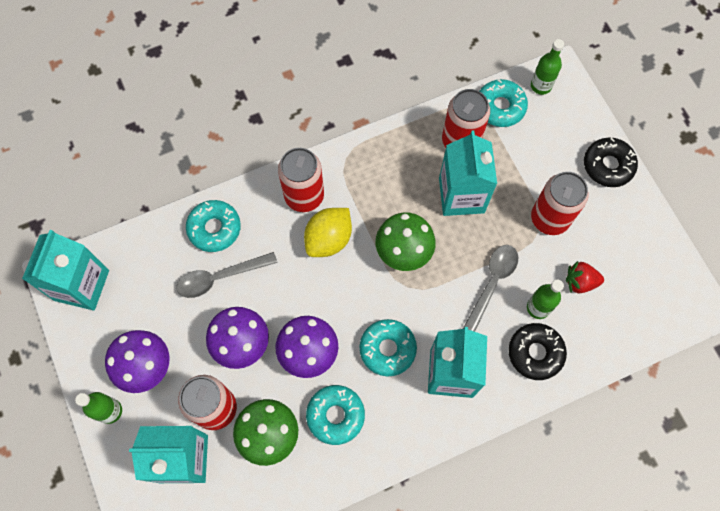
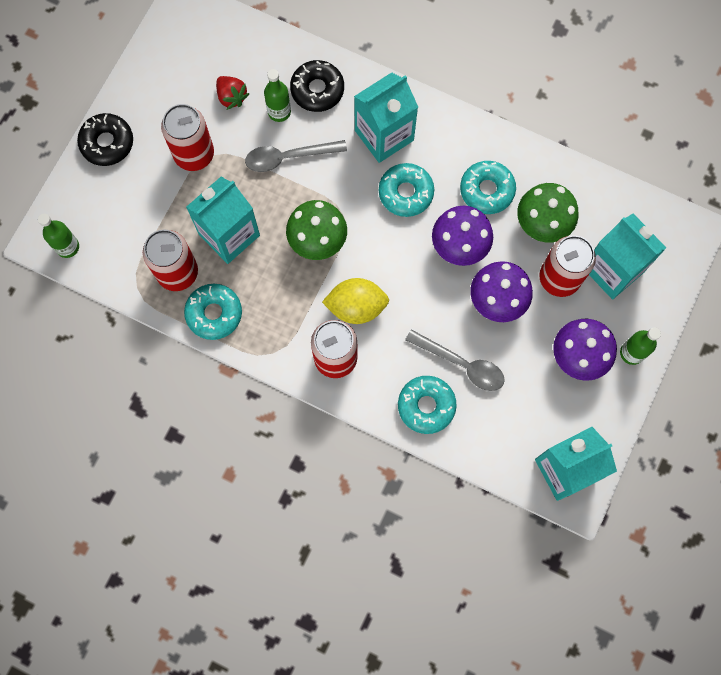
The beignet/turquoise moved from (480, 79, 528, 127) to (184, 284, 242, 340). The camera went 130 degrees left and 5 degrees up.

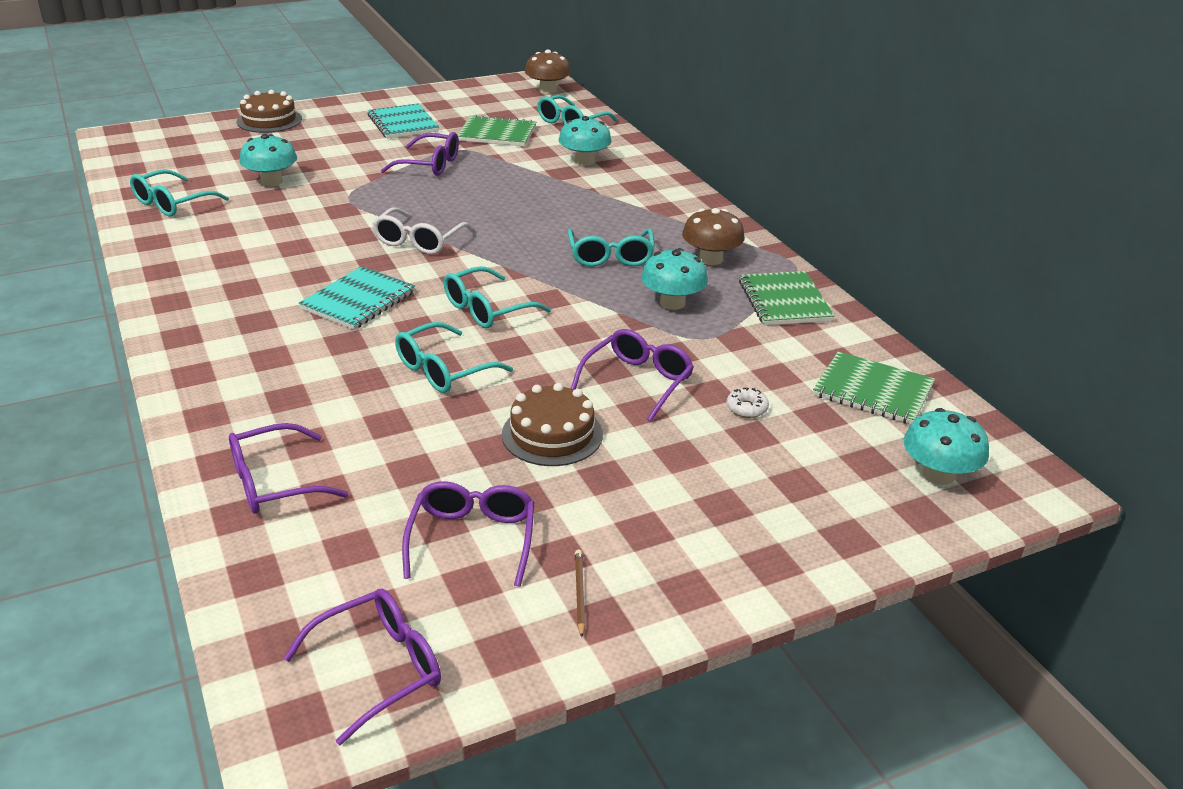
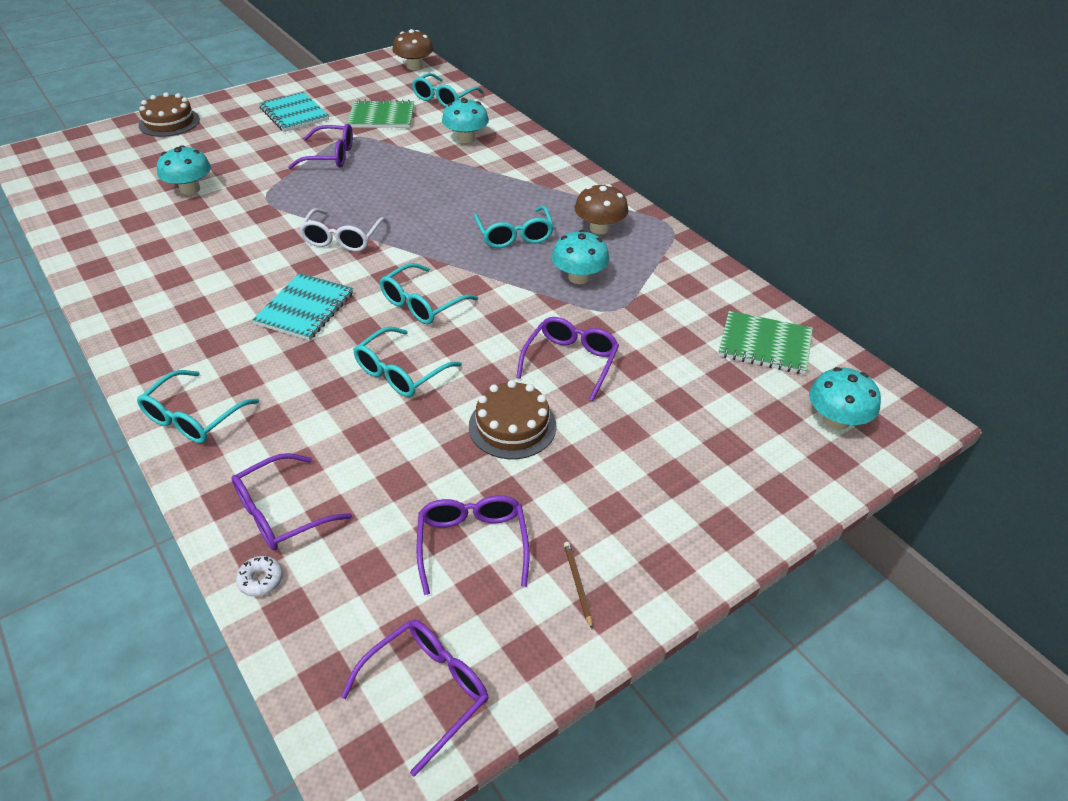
The carnet/vert at (739, 271, 835, 325) disappeared. The lunettes/turquoise moved from (130, 169, 229, 217) to (137, 370, 259, 443). The beignet/blanc moved from (727, 388, 769, 418) to (236, 556, 283, 597). The camera went 10 degrees left and 10 degrees up.

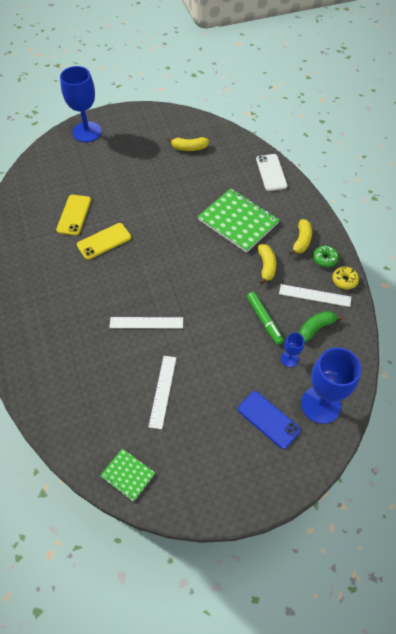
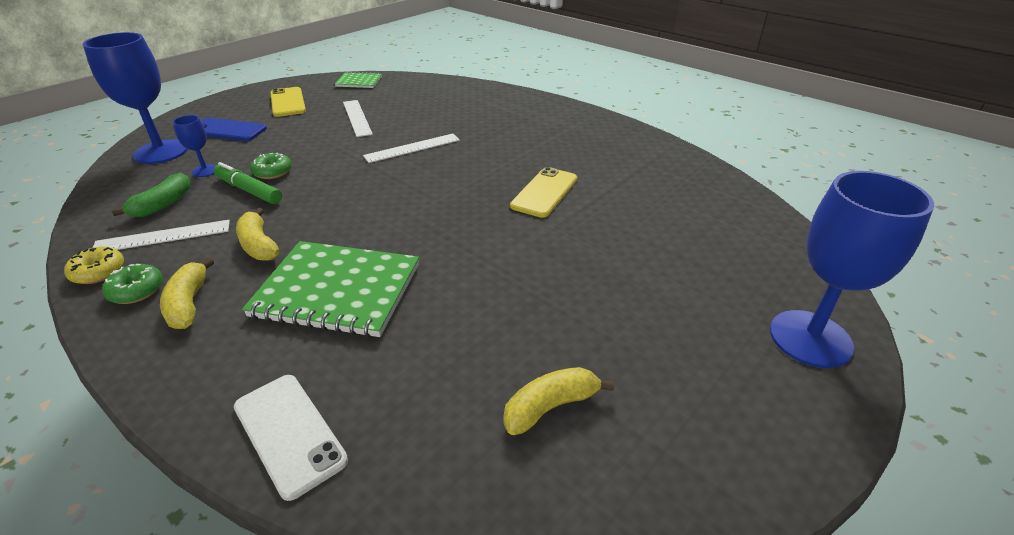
The beignet/vert at (250, 153, 292, 179) appeared. The téléphone/jaune moved from (56, 195, 91, 235) to (270, 87, 306, 117). The camera went 150 degrees right and 20 degrees down.

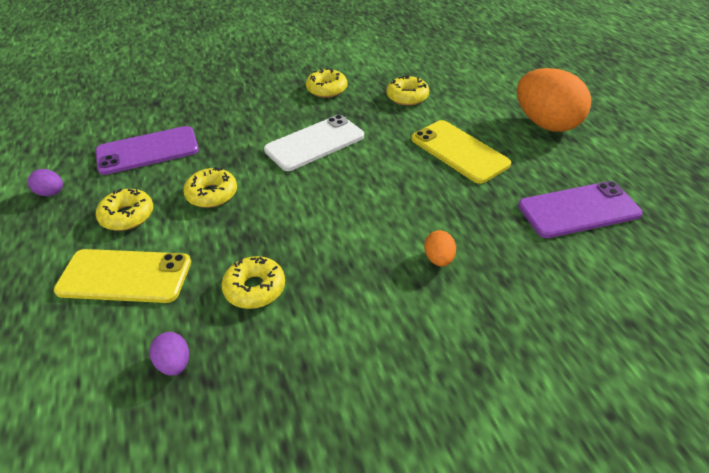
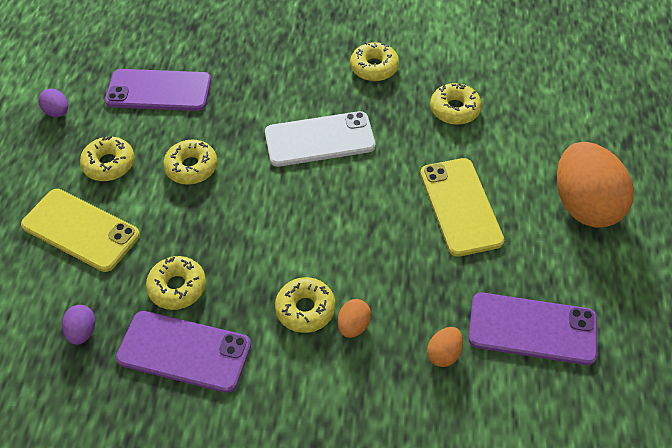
The téléphone/violet at (116, 311, 251, 393) appeared. The beignet/jaune at (275, 277, 335, 333) appeared. The œuf/orange at (427, 327, 463, 367) appeared. The camera went 25 degrees right and 10 degrees up.

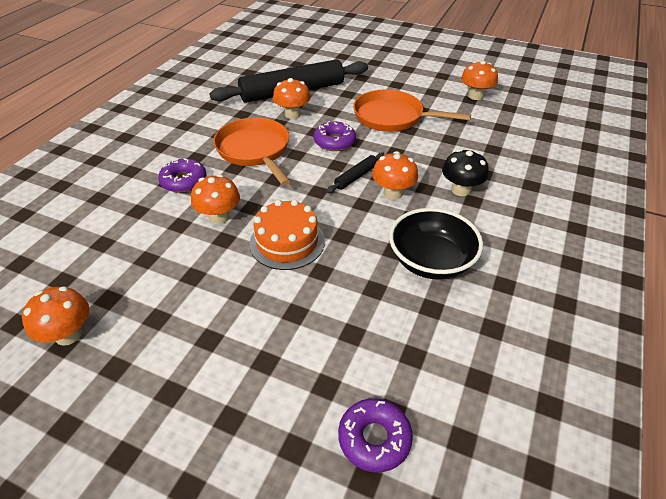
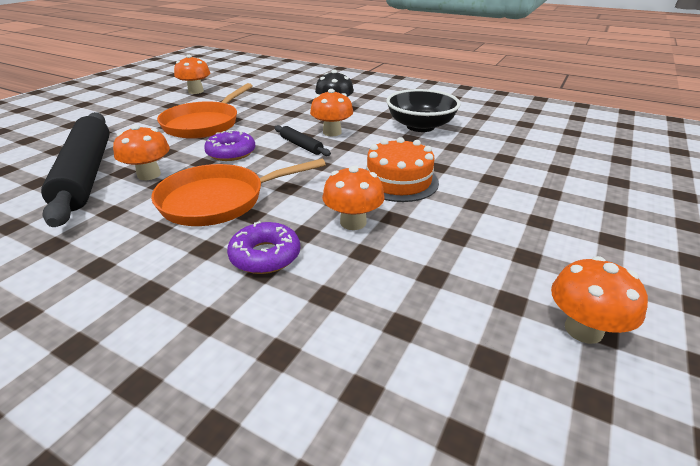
The beignet/violet at (338, 398, 413, 472) disappeared. The camera went 85 degrees left and 10 degrees down.

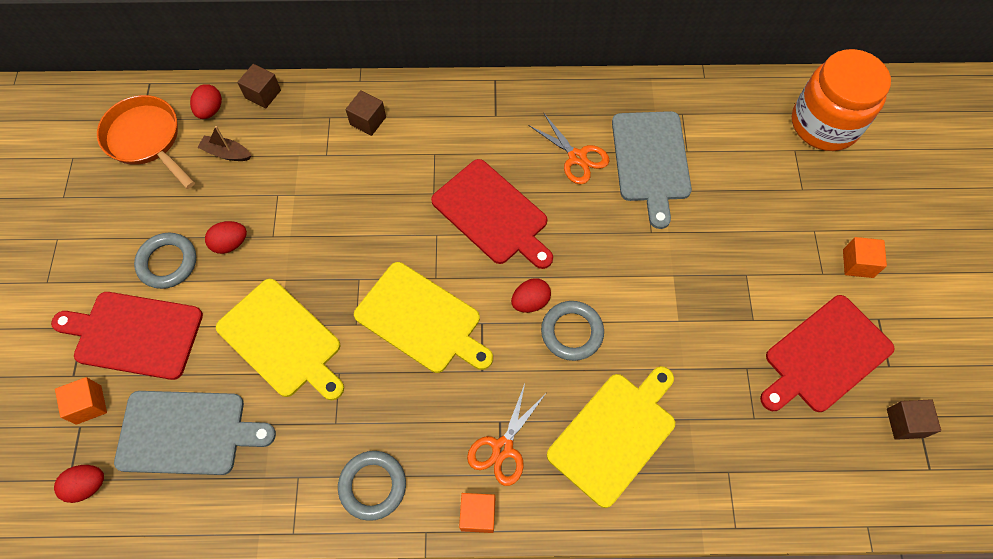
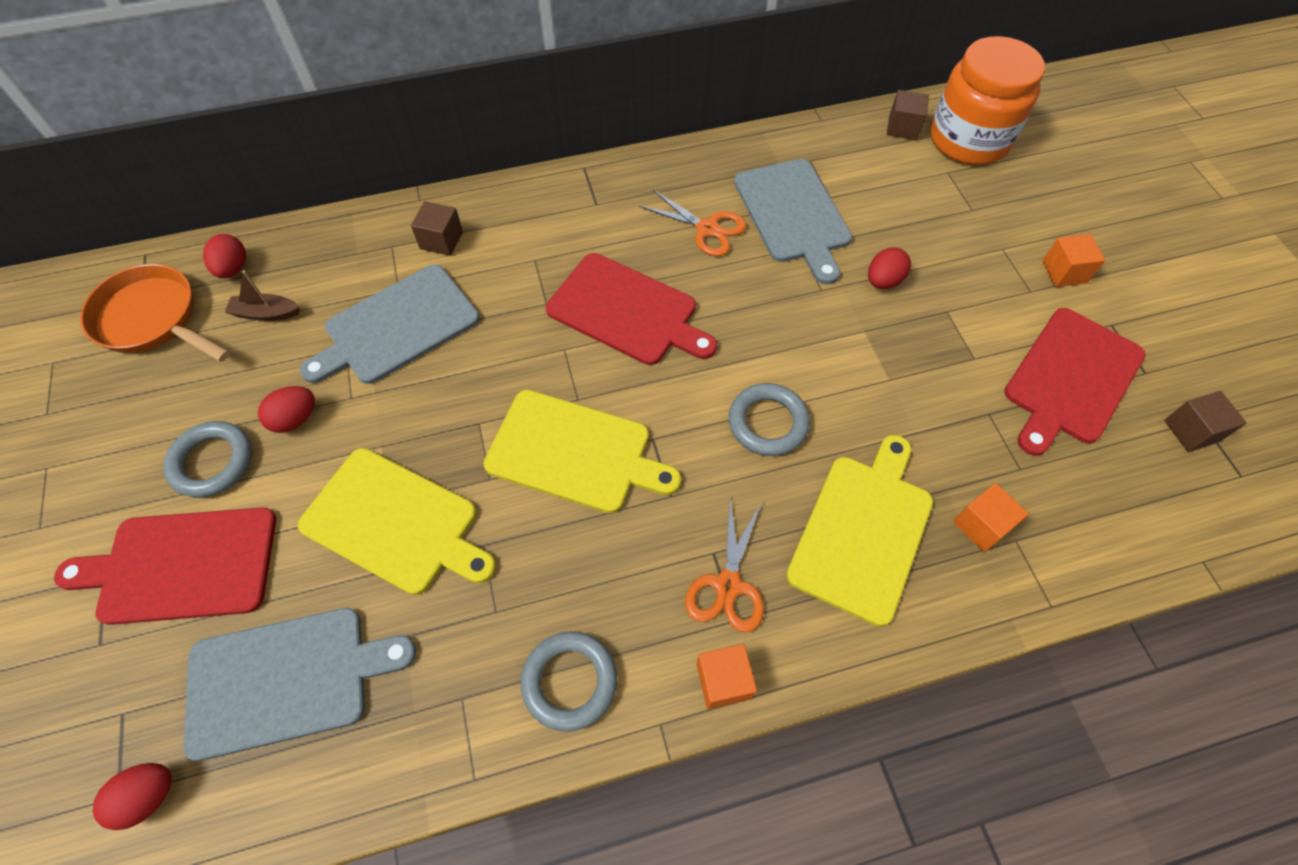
The planche à découper/gris at (300, 264, 479, 384) appeared. The cube/orange moved from (55, 377, 107, 425) to (953, 483, 1029, 552). The cube/marron moved from (237, 64, 281, 109) to (887, 90, 929, 140). The œuf/rouge moved from (511, 278, 551, 313) to (868, 247, 911, 289). The camera went 15 degrees left and 5 degrees down.

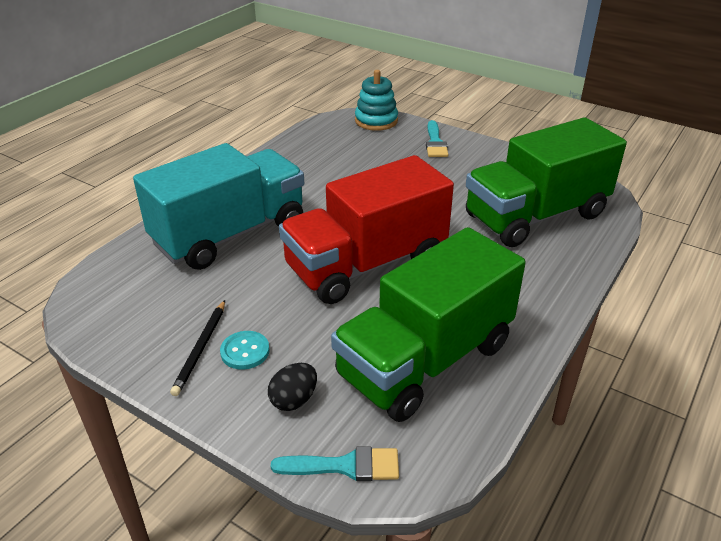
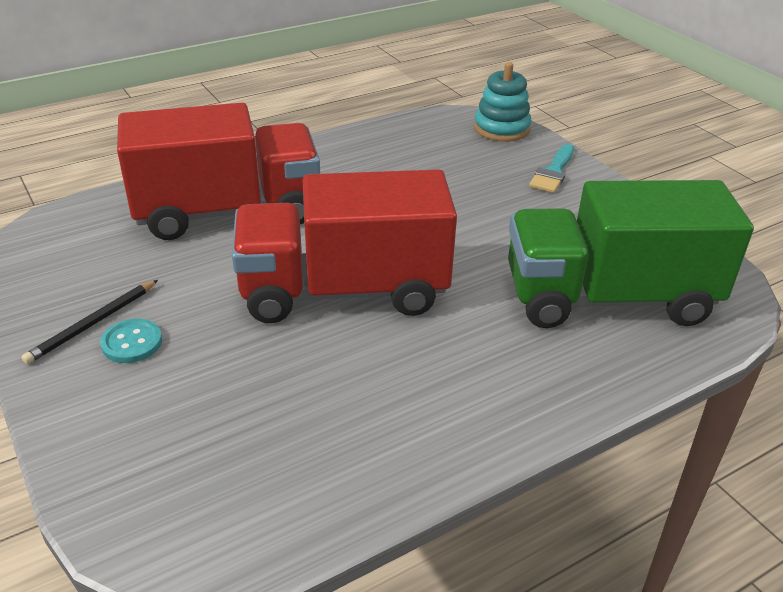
The œuf/noir at (268, 363, 317, 411) disappeared. The pinceau/turquoise at (271, 446, 399, 481) disappeared. The camion/vert at (331, 227, 526, 422) disappeared. The camion/turquoise at (133, 143, 304, 270) became the camion/rouge at (117, 103, 320, 240). The camera went 25 degrees right and 0 degrees up.

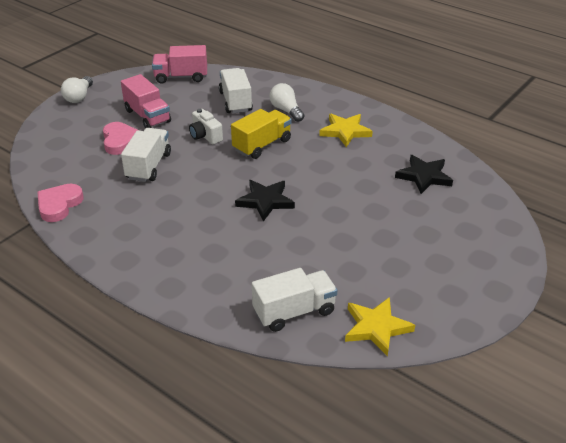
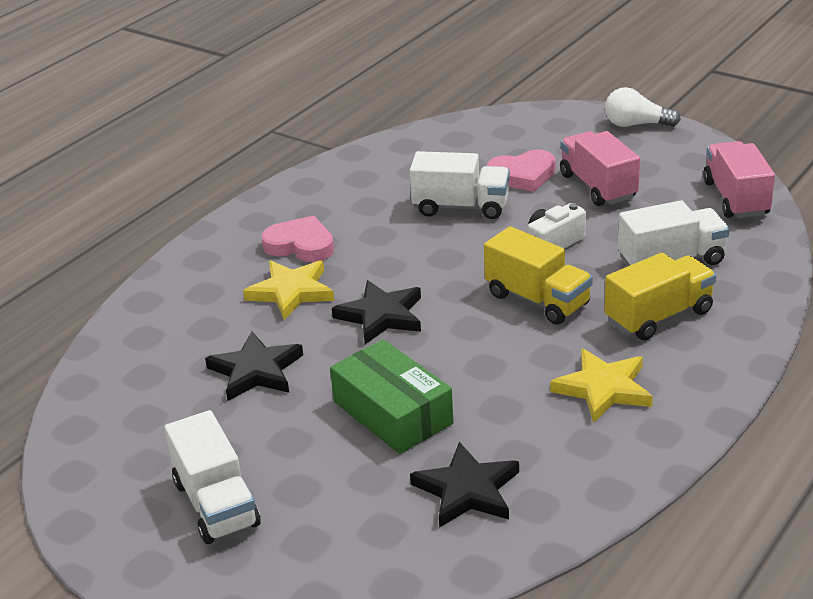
The étoile/noir at (205, 332, 303, 401) appeared. The boîte/vert at (330, 339, 454, 454) appeared. The cœur/rose moved from (37, 184, 84, 222) to (261, 216, 334, 262). The camion/blanc moved from (252, 268, 337, 332) to (164, 410, 261, 544). The étoile/jaune moved from (345, 297, 415, 357) to (243, 260, 334, 320). The ampoule/blanc at (269, 83, 304, 122) was replaced by the camion/jaune at (604, 252, 716, 340). The camion/rose at (121, 74, 171, 128) turned 105 degrees clockwise. The camera went 90 degrees right and 5 degrees down.

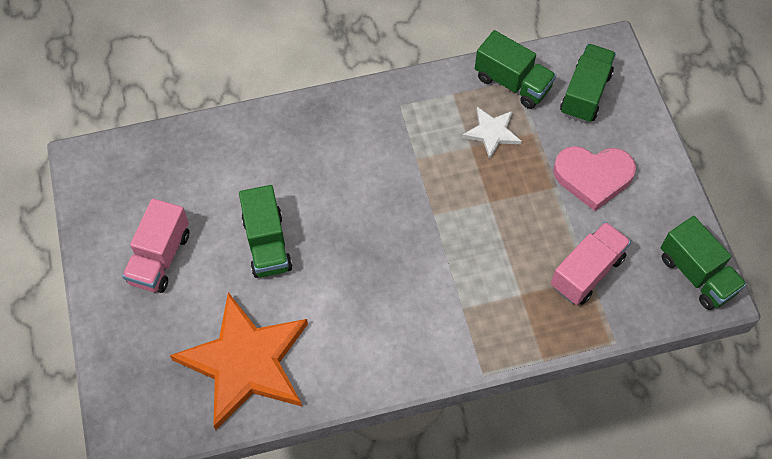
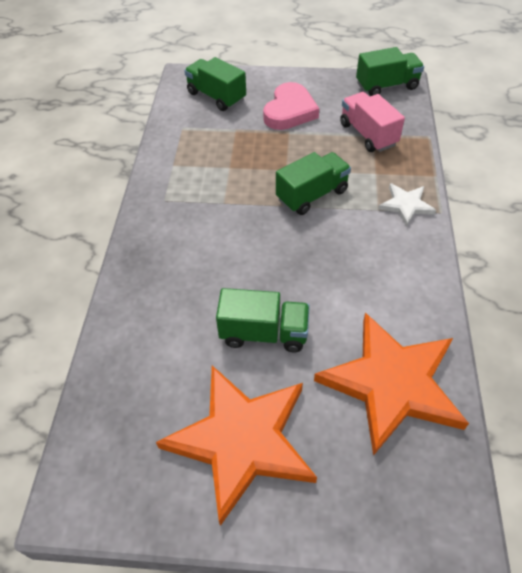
The étoile/blanc moved from (462, 107, 522, 159) to (378, 183, 436, 227). The camion/vert moved from (475, 30, 556, 109) to (276, 152, 351, 215). The camion/rose at (122, 198, 189, 293) was replaced by the étoile/orange at (156, 366, 317, 526). The camera went 70 degrees left and 10 degrees down.

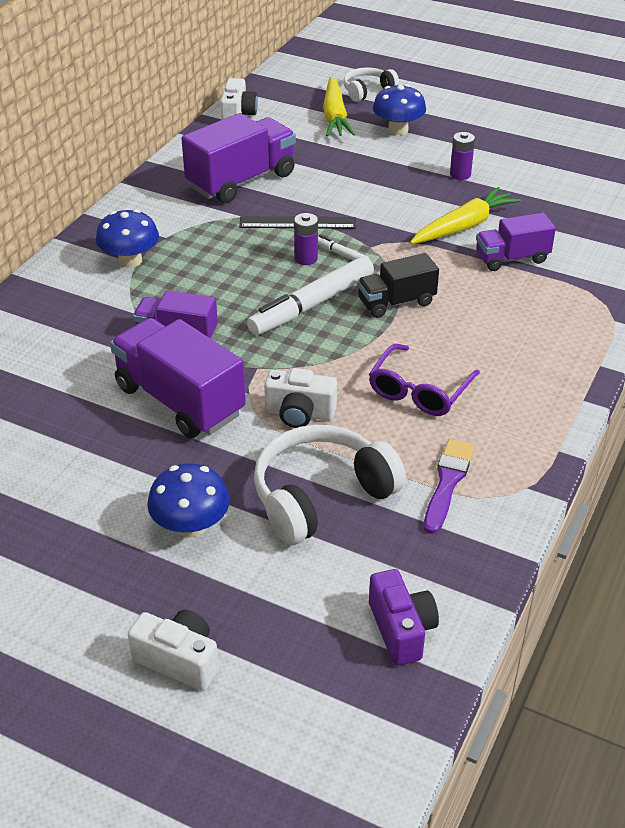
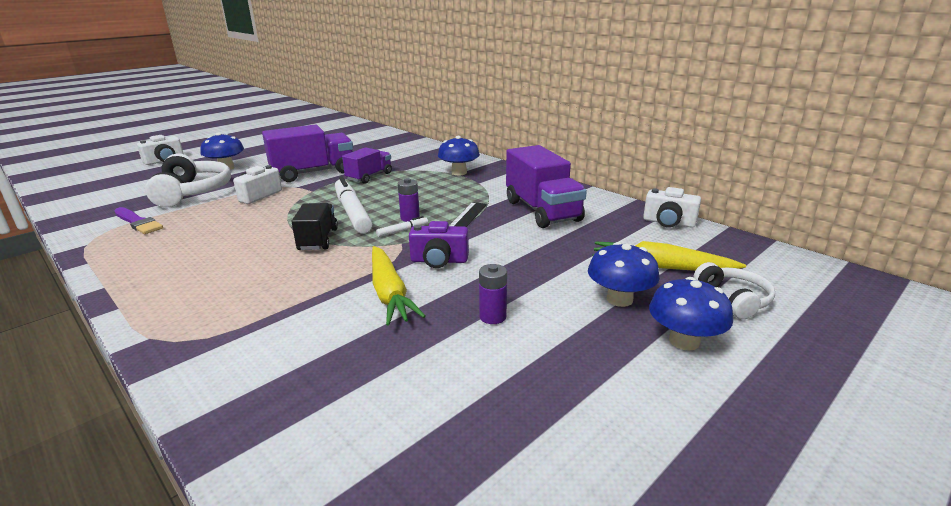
The lunettes/violet at (369, 344, 480, 416) disappeared. The camion/violet at (476, 213, 556, 271) disappeared. The champignon/bleu at (649, 277, 733, 351) appeared. The appareil photo/violet moved from (369, 569, 439, 666) to (409, 221, 469, 268). The camera went 110 degrees right and 15 degrees down.

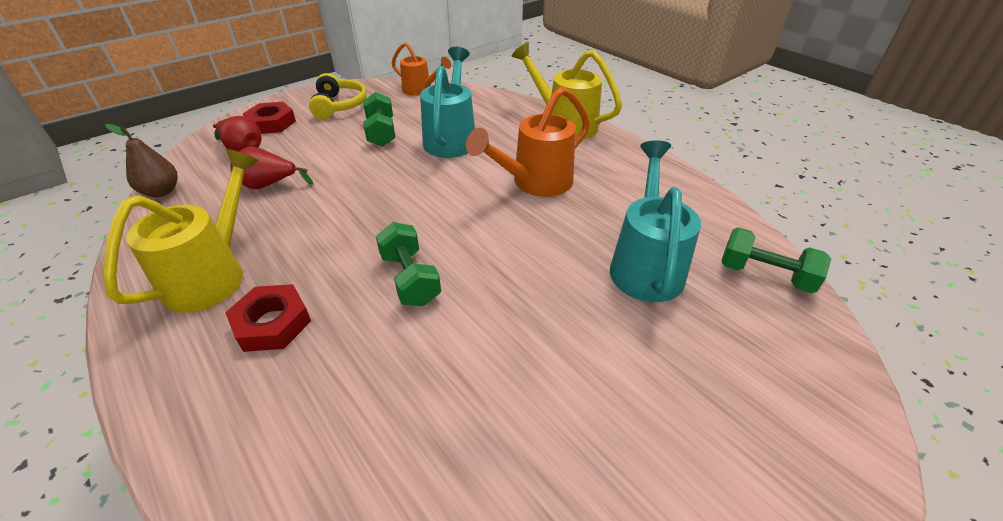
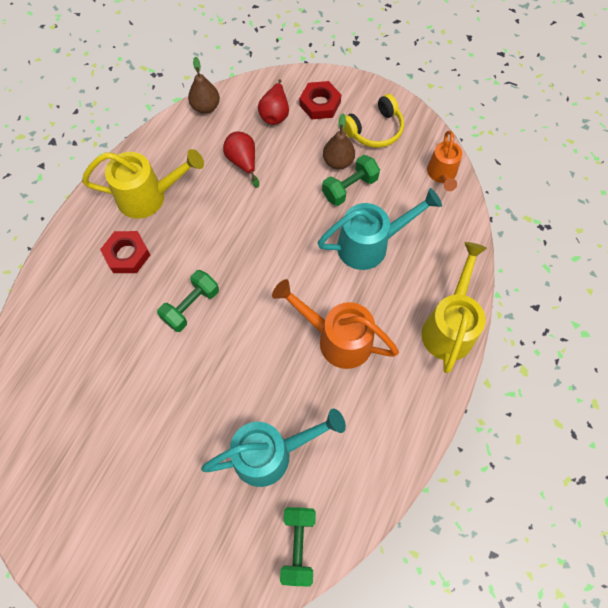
The poire/marron at (323, 113, 355, 169) appeared. The camera went 65 degrees right and 25 degrees up.

